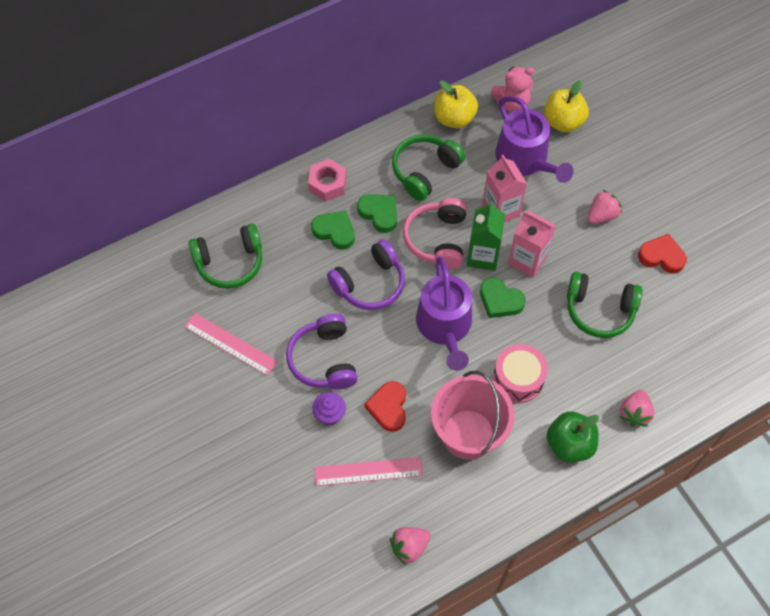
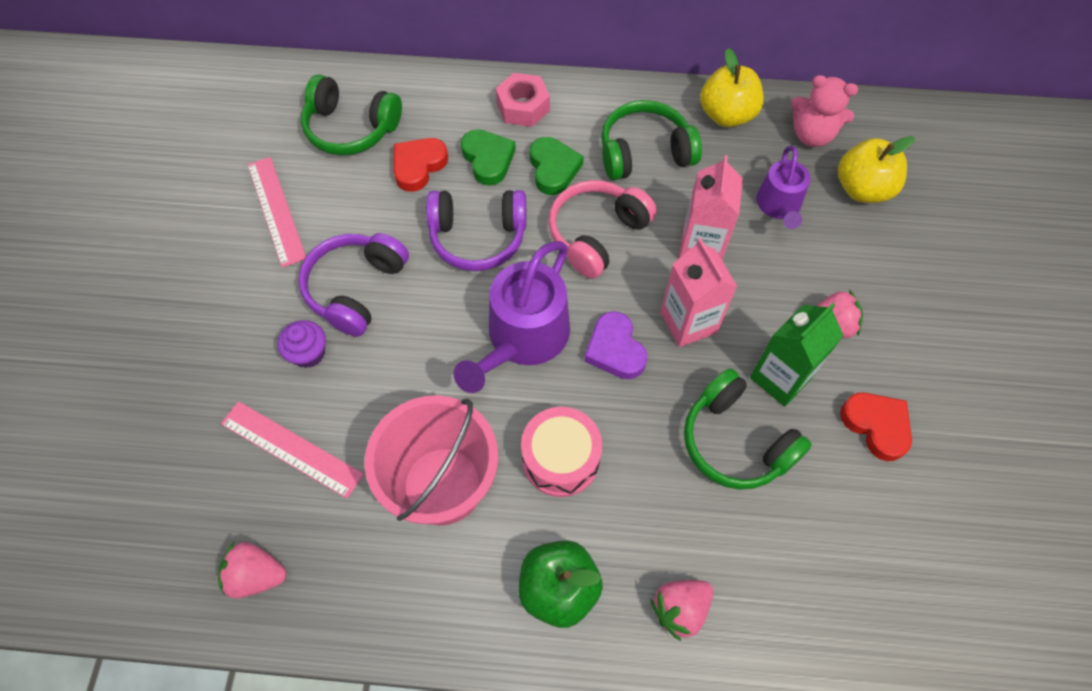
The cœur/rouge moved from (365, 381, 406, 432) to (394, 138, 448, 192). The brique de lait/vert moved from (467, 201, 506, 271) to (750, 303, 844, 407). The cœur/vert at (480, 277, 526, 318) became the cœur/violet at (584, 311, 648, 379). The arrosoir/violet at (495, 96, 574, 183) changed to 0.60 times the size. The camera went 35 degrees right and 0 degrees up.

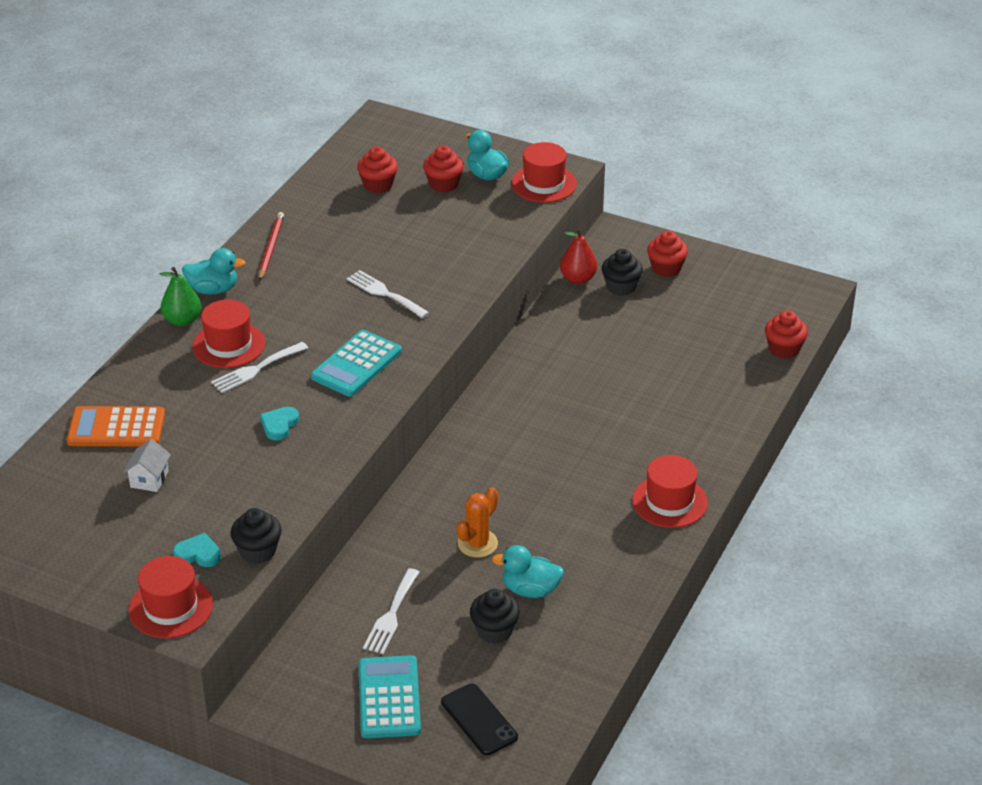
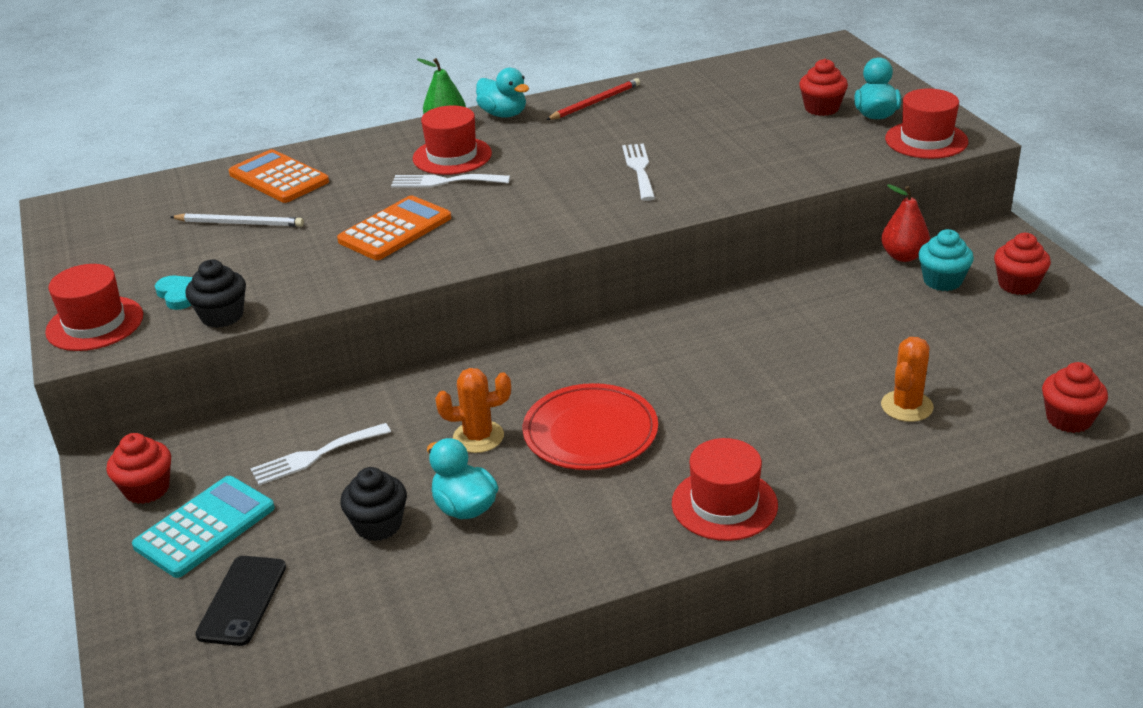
The calculatrice/turquoise at (311, 330, 402, 397) disappeared. The assiette/rouge at (523, 383, 658, 470) appeared. The cactus/orange at (881, 337, 934, 422) appeared. The muffin/rouge moved from (357, 147, 398, 193) to (107, 433, 171, 504). The maison/blanc at (123, 439, 171, 492) was replaced by the crayon/blanc at (171, 213, 304, 227). The cœur/turquoise at (260, 407, 299, 441) was replaced by the calculatrice/orange at (337, 195, 451, 260). The muffin/noir at (602, 249, 643, 296) became the muffin/turquoise at (918, 229, 974, 291). The camera went 45 degrees right and 5 degrees down.

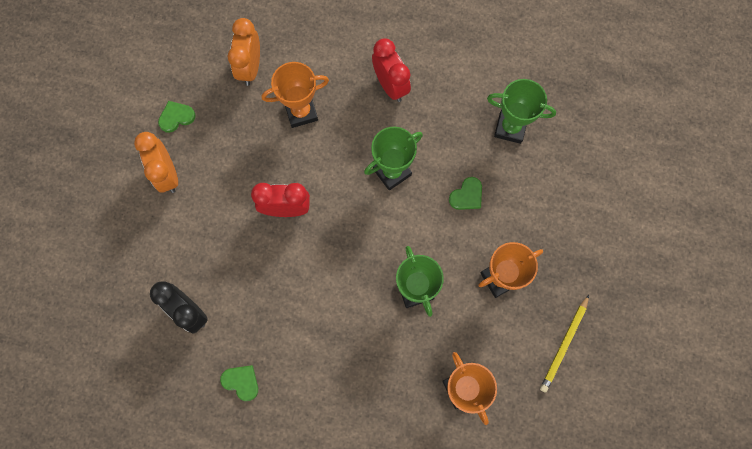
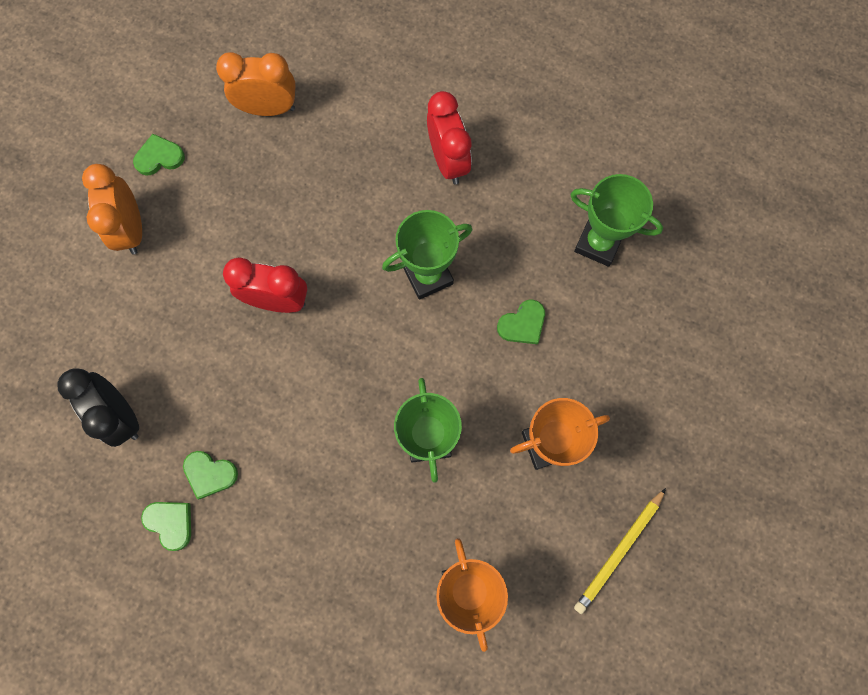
The trophée/orange at (262, 62, 329, 128) disappeared. The cœur/vert at (183, 451, 238, 500) appeared. The réveil/orange at (227, 18, 260, 86) turned 75 degrees clockwise. The camera went 10 degrees right and 0 degrees up.

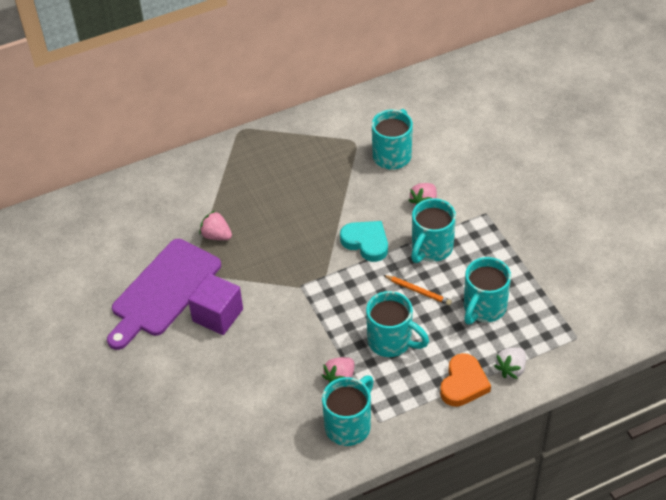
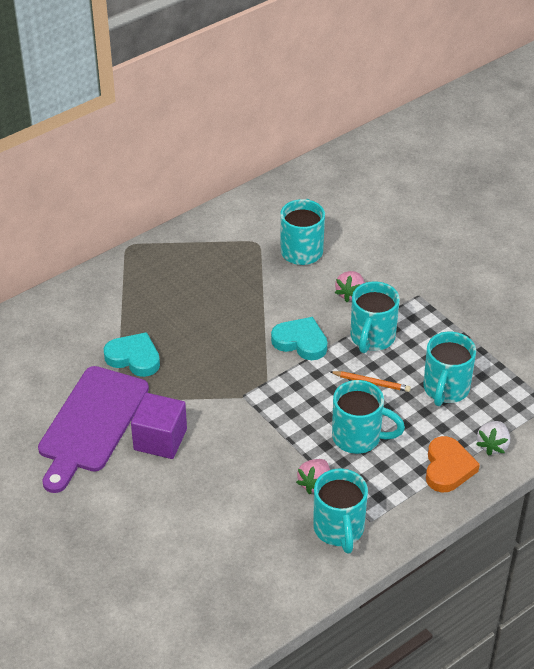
The fraise/rose at (199, 211, 232, 240) was replaced by the cœur/turquoise at (104, 332, 160, 377). The tasse/turquoise at (322, 376, 374, 446) turned 150 degrees clockwise. The camera went 15 degrees left and 5 degrees down.

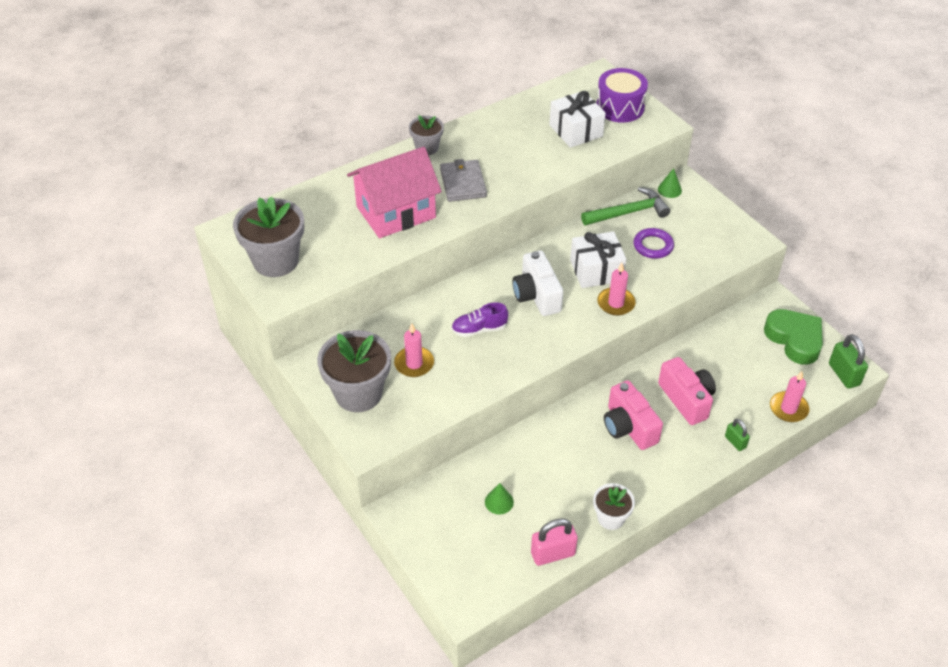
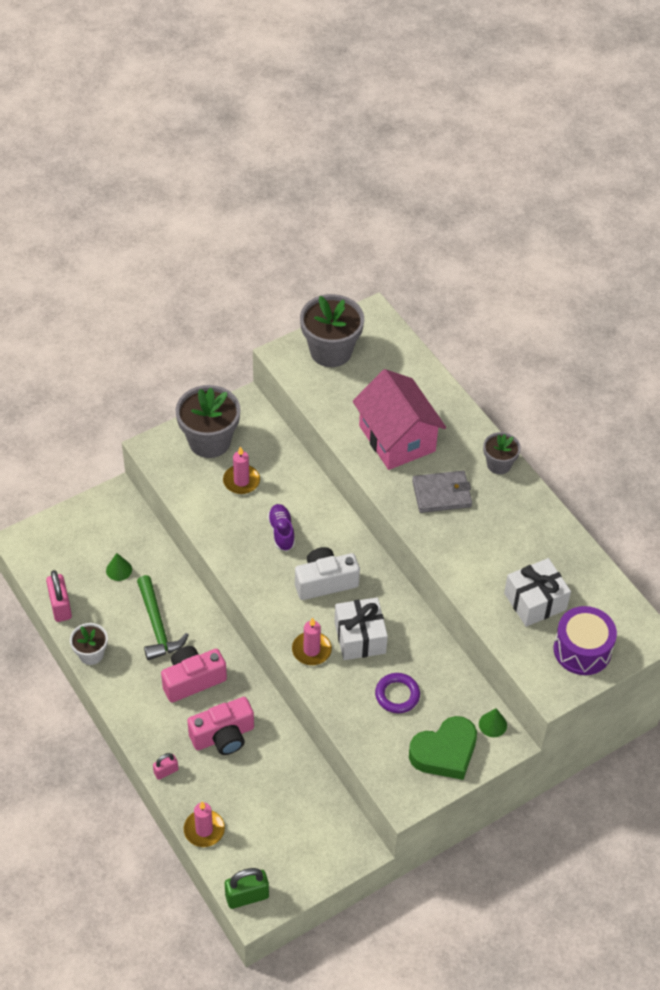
The marteau/vert moved from (581, 187, 670, 226) to (137, 575, 189, 660). The cœur/vert moved from (764, 309, 823, 365) to (409, 716, 477, 780). The cadenas/vert at (725, 419, 750, 451) became the cadenas/rose at (153, 753, 178, 780). The camera went 90 degrees right and 5 degrees up.

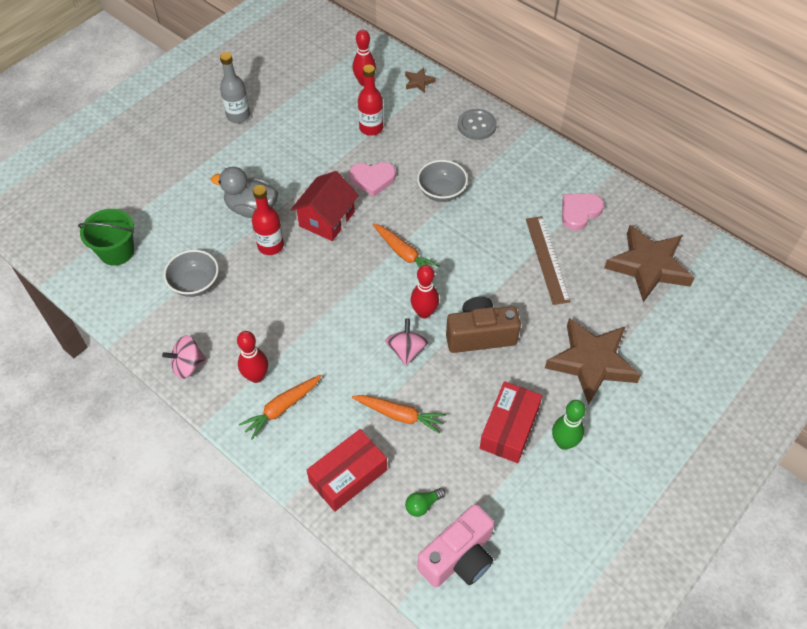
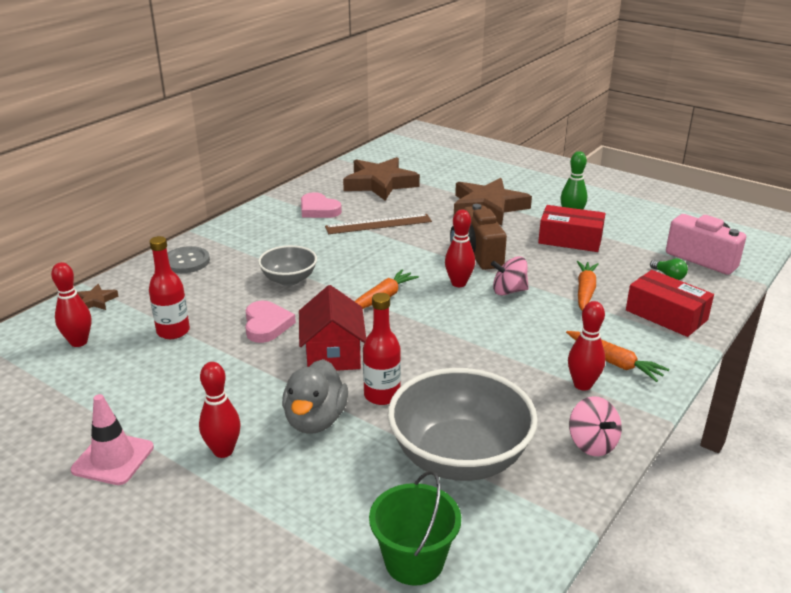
The quille/rouge at (199, 362, 241, 458) appeared. The bouteille/gris at (220, 52, 250, 123) was replaced by the cône de chantier/rose at (71, 394, 154, 485). The maison/rouge at (291, 171, 359, 241) turned 60 degrees clockwise. The bol/gris at (163, 250, 219, 297) changed to 1.83 times the size. The camera went 95 degrees left and 25 degrees down.

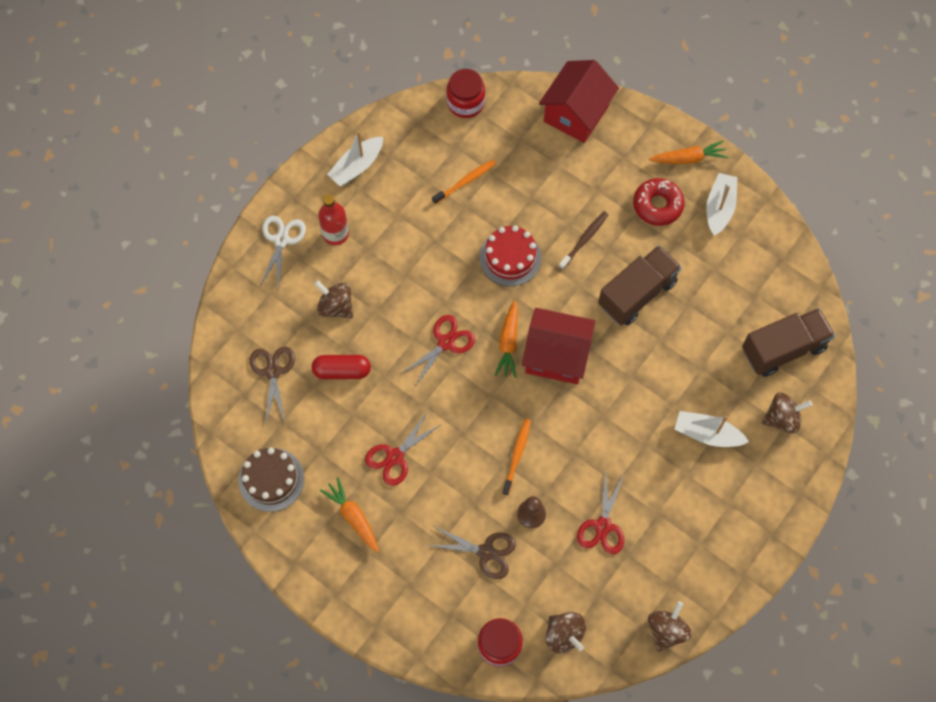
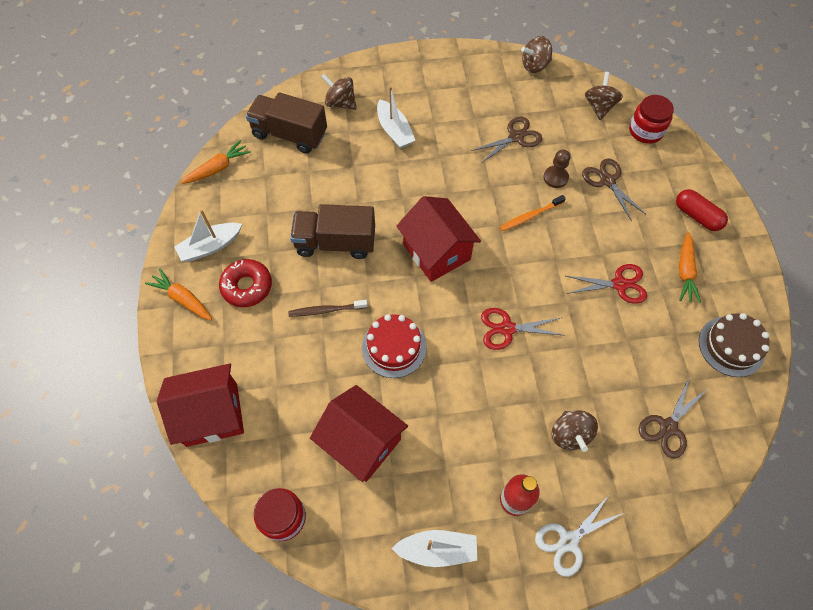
The gélule/rouge moved from (312, 355, 371, 379) to (676, 189, 728, 231). The carotte/orange moved from (495, 300, 518, 378) to (181, 140, 251, 184). The brosse à dents/orange at (432, 160, 496, 204) was replaced by the maison/rouge at (310, 385, 408, 482). The ciseaux/rouge at (577, 471, 625, 554) became the ciseaux/marron at (471, 117, 542, 163). The camera went 135 degrees left and 5 degrees down.

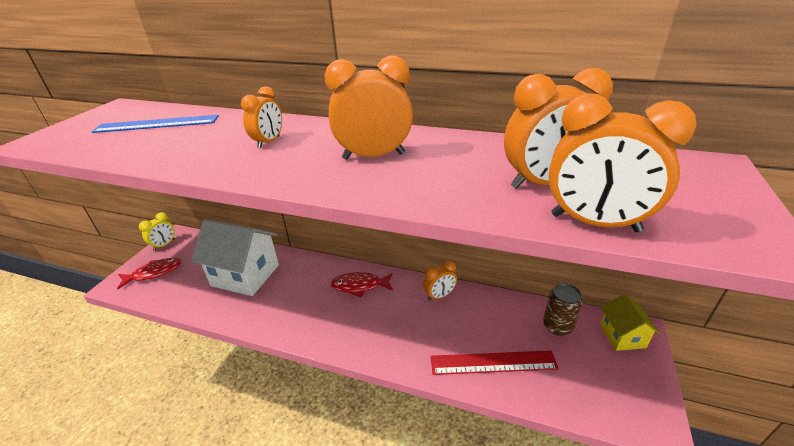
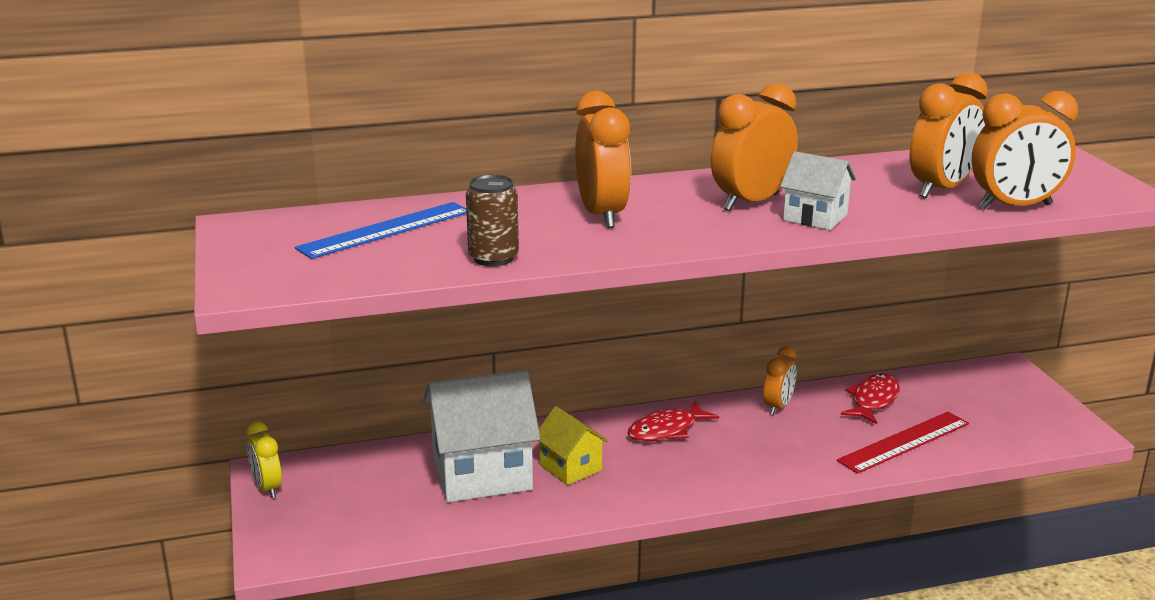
The maison/blanc at (780, 151, 856, 230) appeared. The poisson/rouge moved from (117, 258, 182, 289) to (841, 374, 900, 424). The canette/marron moved from (543, 283, 583, 336) to (466, 174, 519, 267). The maison/jaune moved from (600, 293, 660, 351) to (539, 406, 608, 485). The réveil/jaune at (139, 212, 175, 251) turned 150 degrees clockwise. The réveil/orange at (241, 86, 282, 149) changed to 1.67 times the size. The camera went 35 degrees left and 10 degrees down.

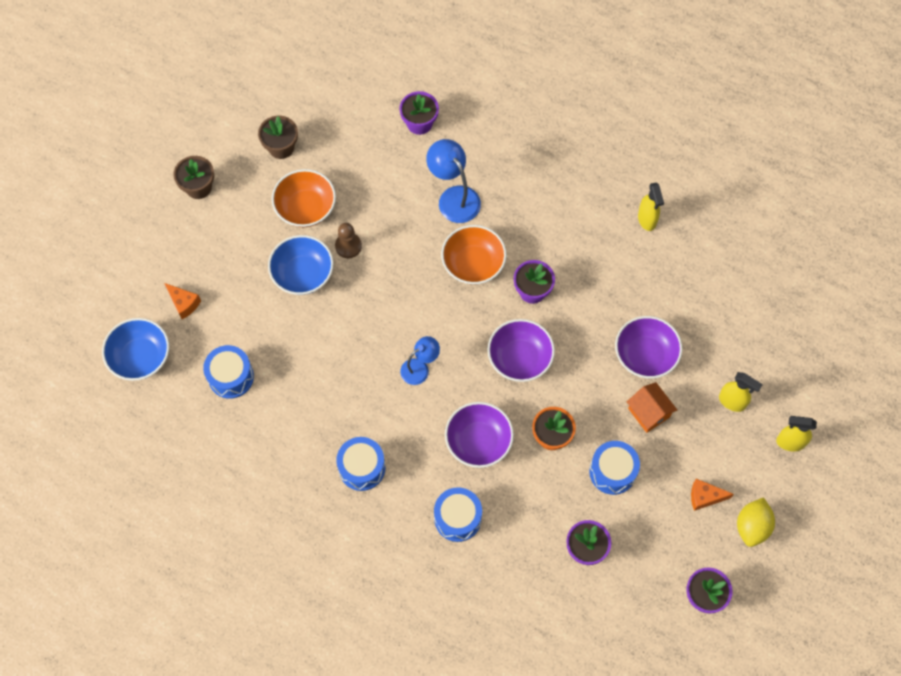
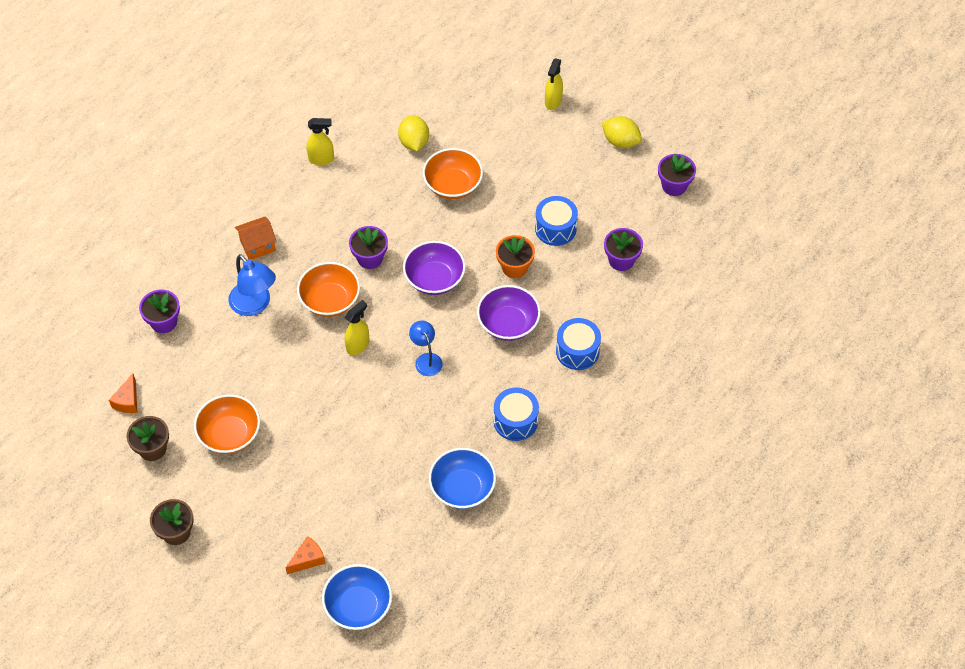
The tambour/bleu at (203, 345, 254, 399) disappeared. The pion/marron at (335, 223, 362, 258) disappeared. The citron/jaune at (398, 115, 429, 151) appeared. The bol/bleu moved from (268, 235, 334, 295) to (429, 448, 496, 509). The maison/orange moved from (627, 382, 677, 433) to (235, 217, 277, 260). The fromage/orange moved from (691, 479, 734, 511) to (109, 374, 138, 413). The vaporisateur/jaune moved from (719, 372, 763, 412) to (345, 300, 369, 355). The bol/violet at (615, 316, 682, 379) became the bol/orange at (423, 148, 483, 199). The lampe/bleu at (426, 139, 481, 223) turned 105 degrees counterclockwise. The camera went 80 degrees left and 10 degrees down.

